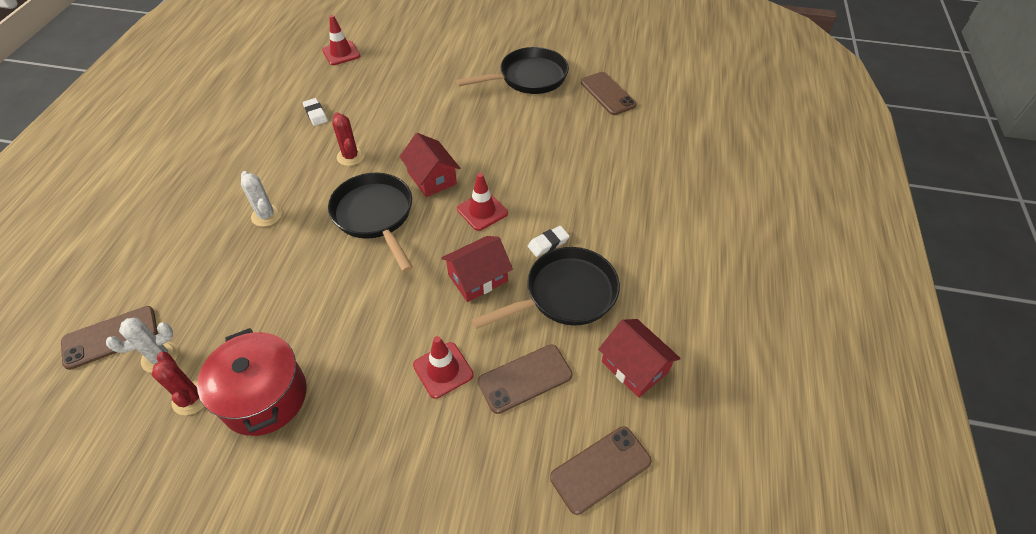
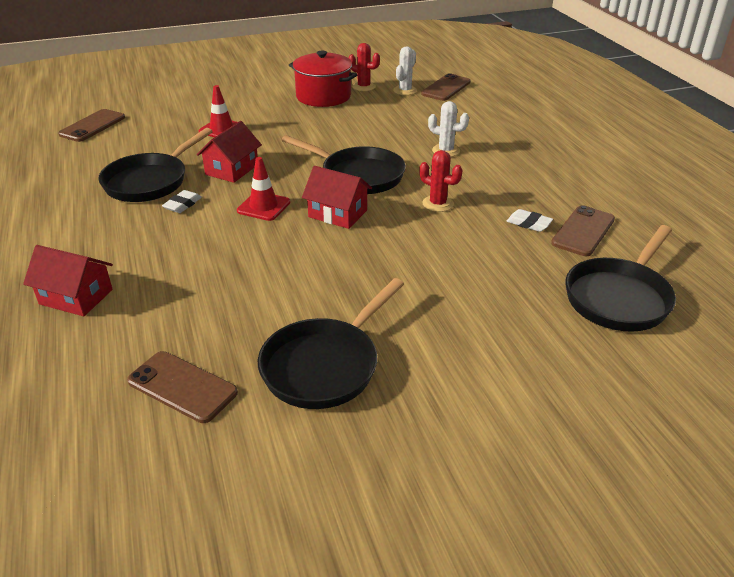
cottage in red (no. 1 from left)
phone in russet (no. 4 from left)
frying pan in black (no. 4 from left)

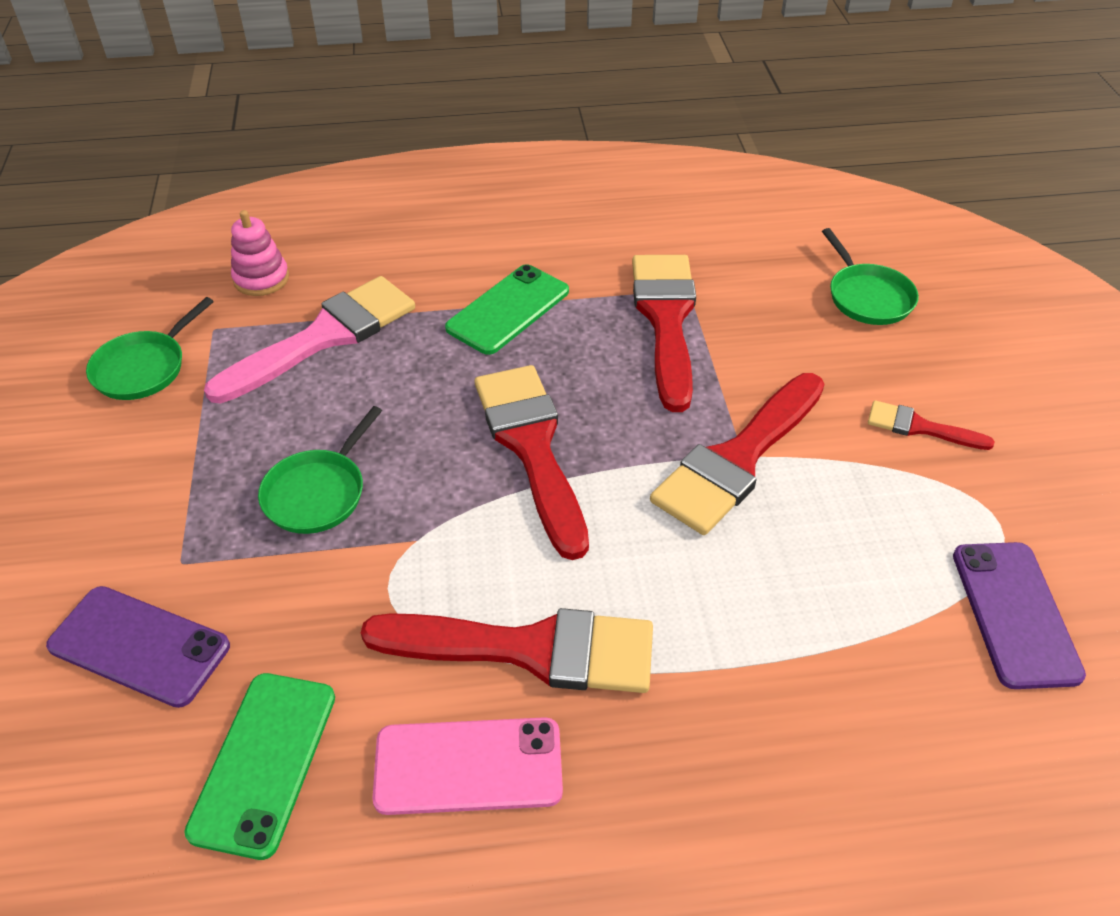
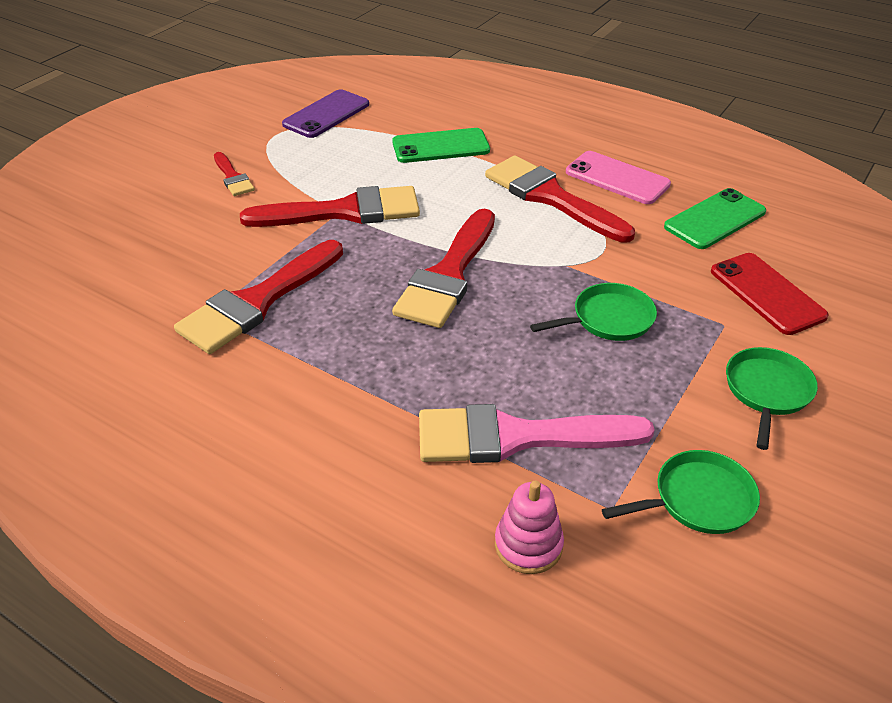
phone in emerald (no. 1 from left)
phone in red
frying pan in emerald (no. 3 from left)

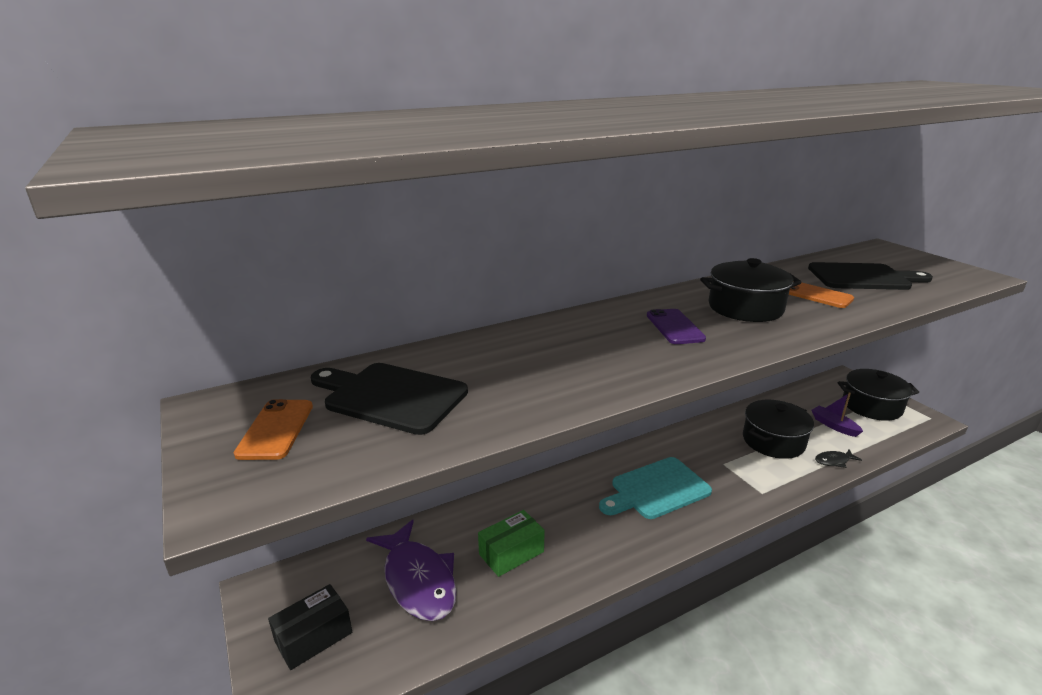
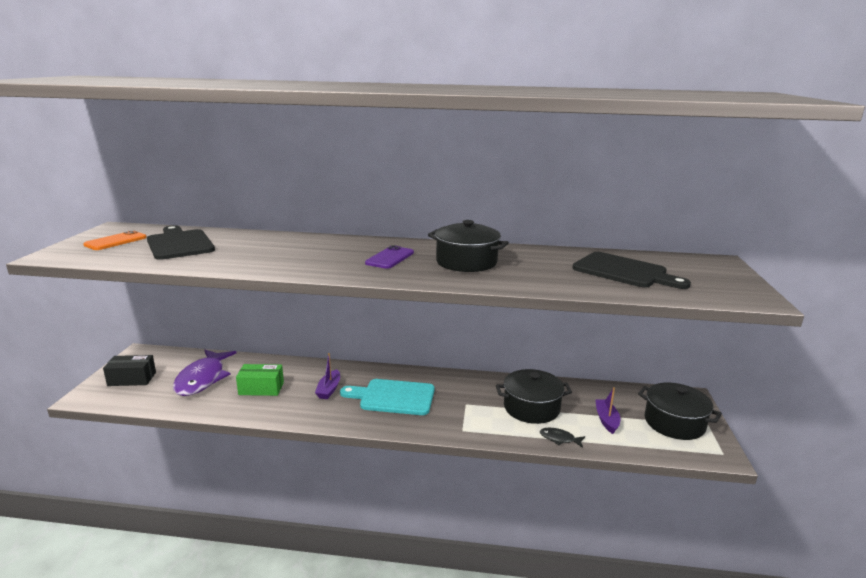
boat in violet (no. 1 from left)
phone in bright orange (no. 2 from left in the first image)

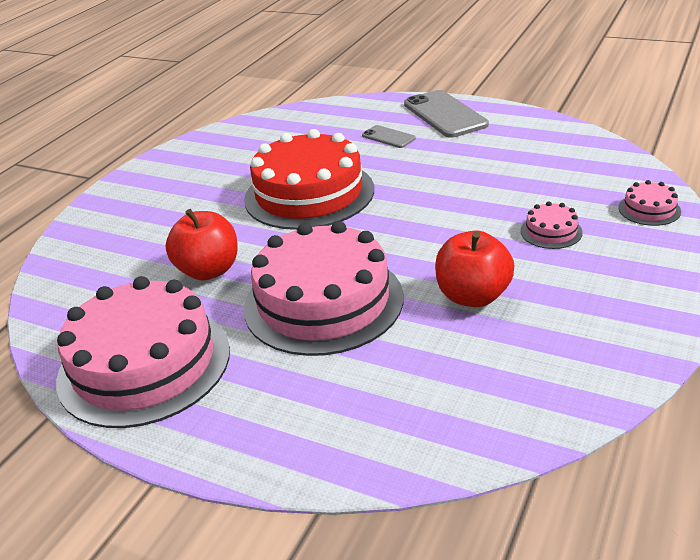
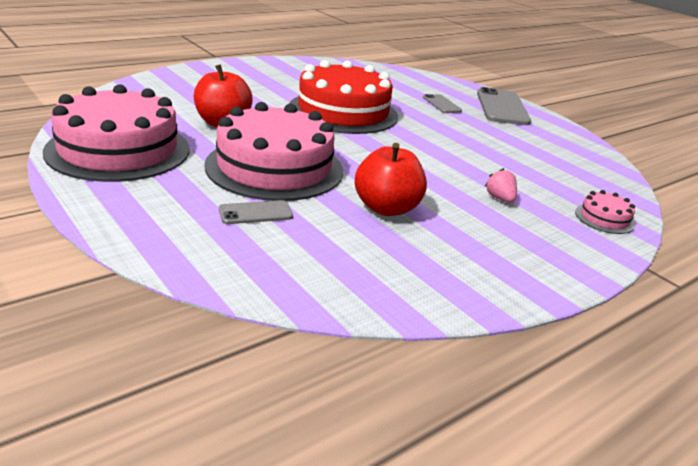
phone in gray (no. 1 from left)
berry in pink

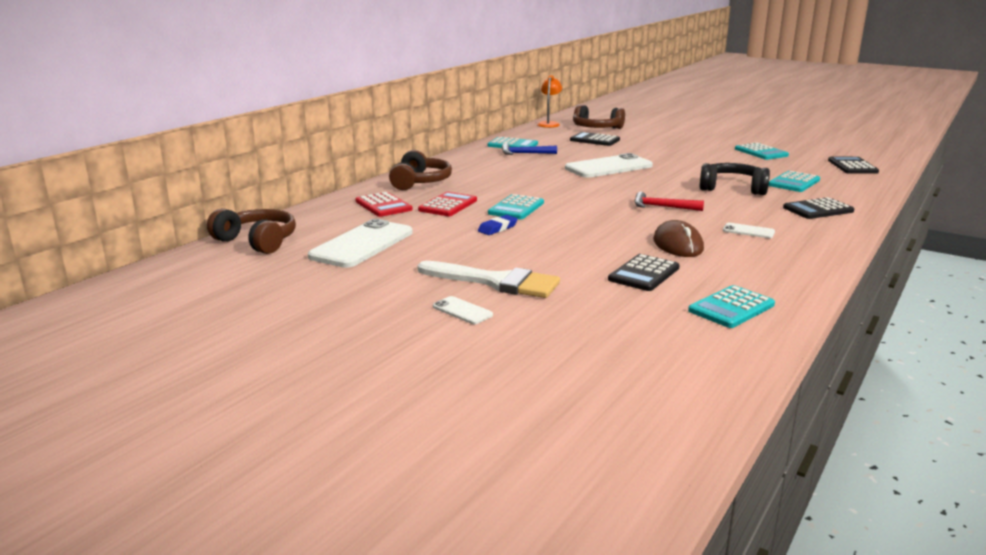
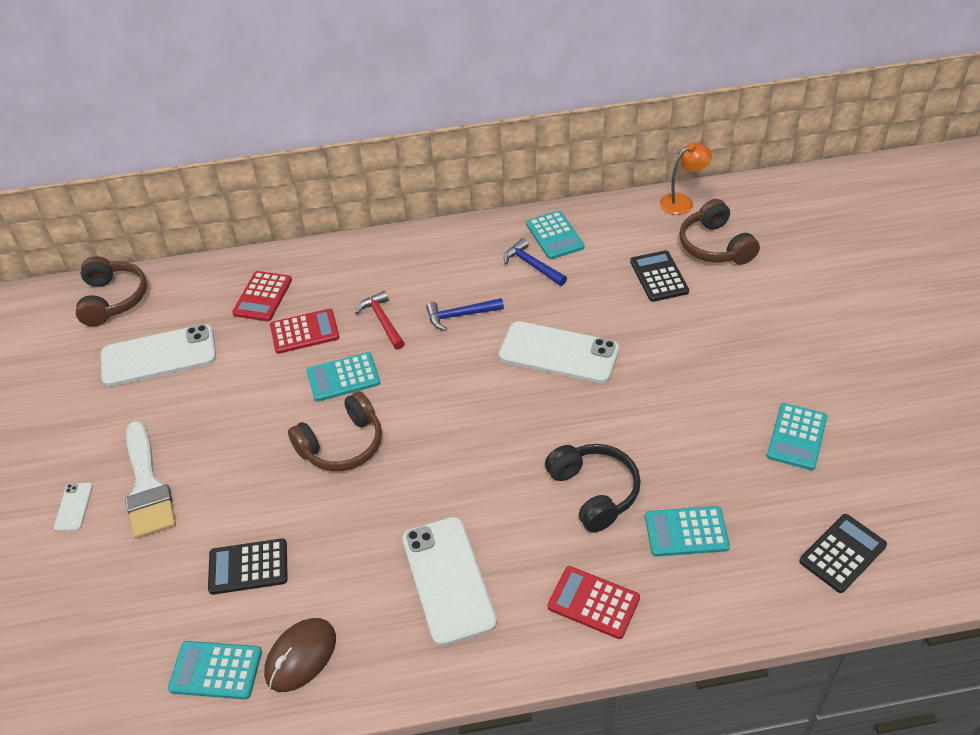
computer mouse in russet
headset in russet (no. 2 from left)
claw hammer in red
phone in white (no. 3 from left)
claw hammer in blue (no. 1 from left)
adding machine in red (no. 3 from left)
gum eraser in blue

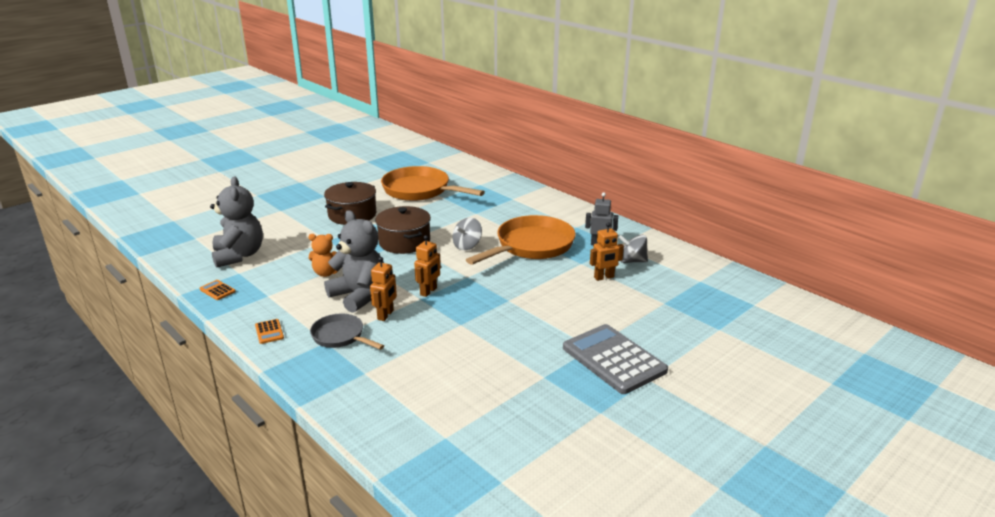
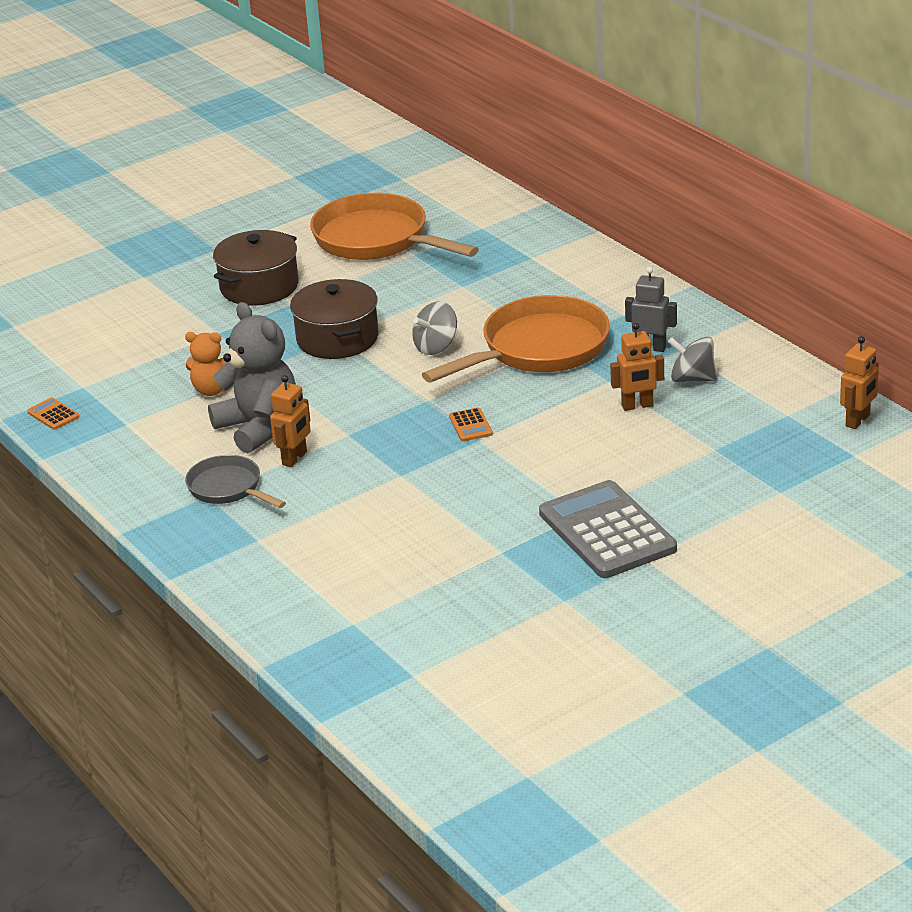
adding machine in bright orange (no. 2 from left)
robot in bright orange (no. 3 from left)
teddy bear in gray (no. 1 from left in the first image)

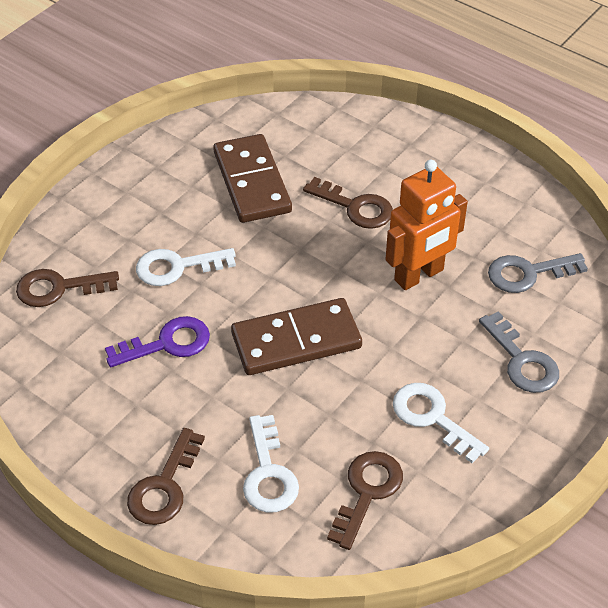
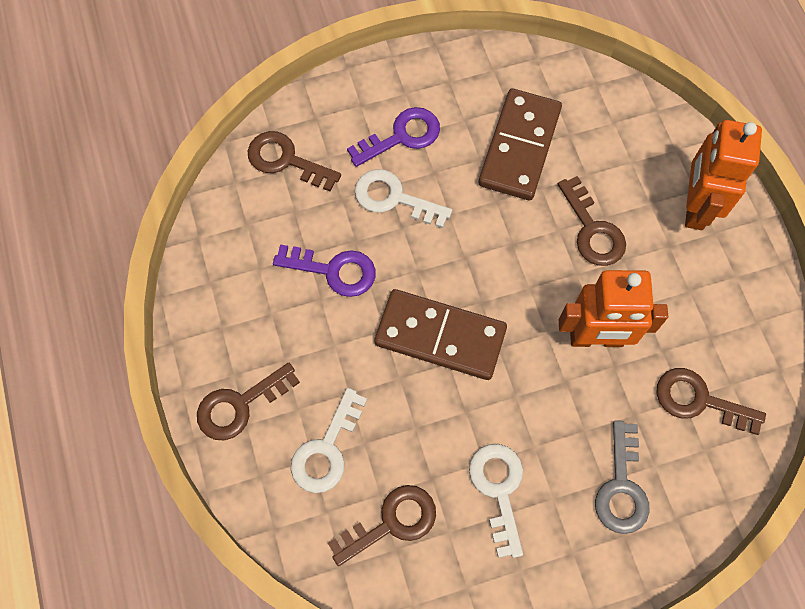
key in violet (no. 2 from left)
key in russet (no. 5 from left)
robot in bright orange (no. 2 from left)

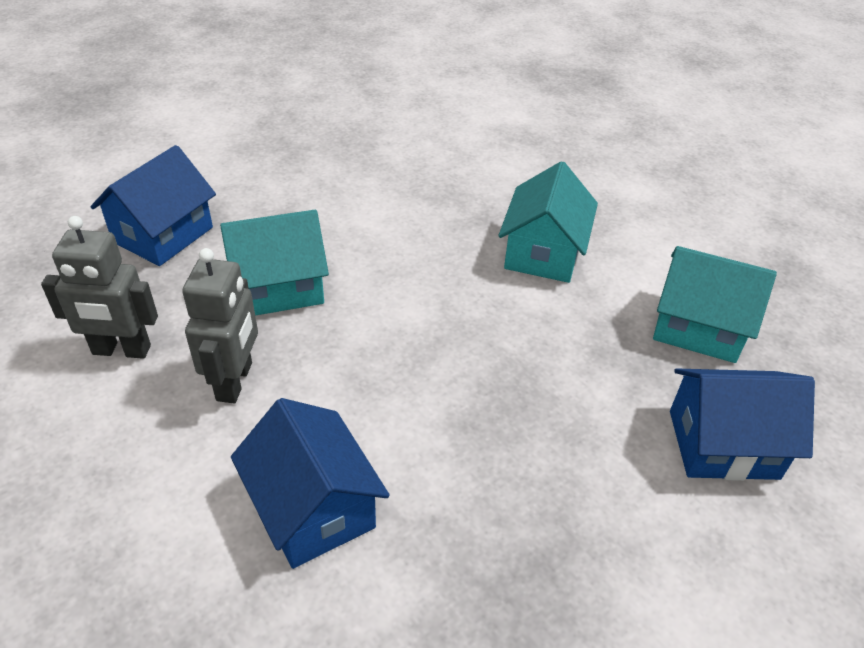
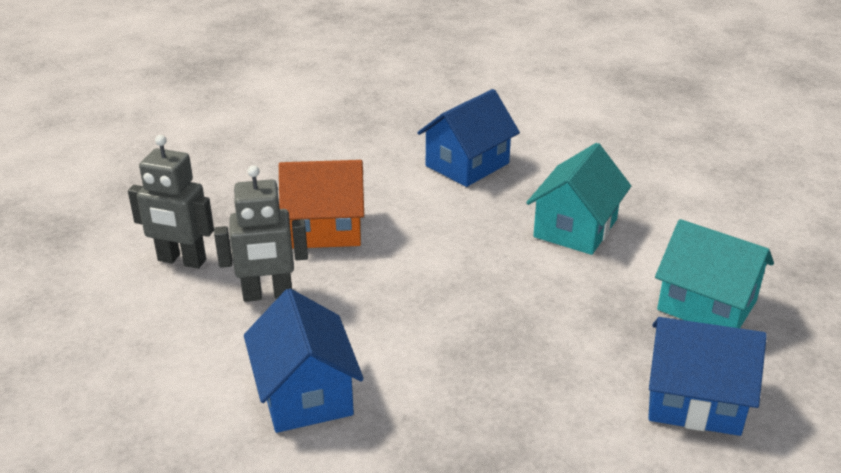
robot in gray (no. 2 from left)
cottage in bright orange
cottage in blue (no. 2 from left)

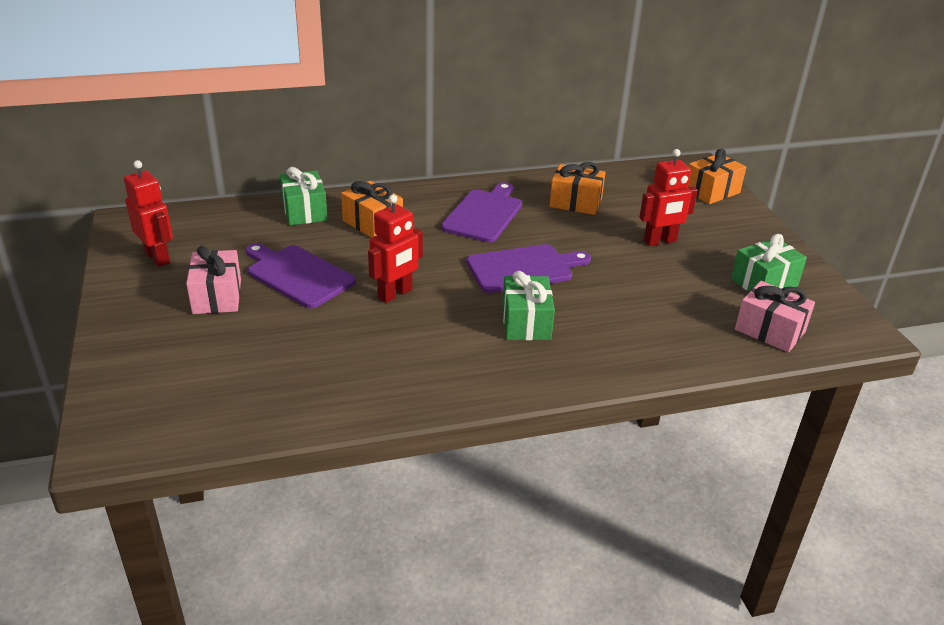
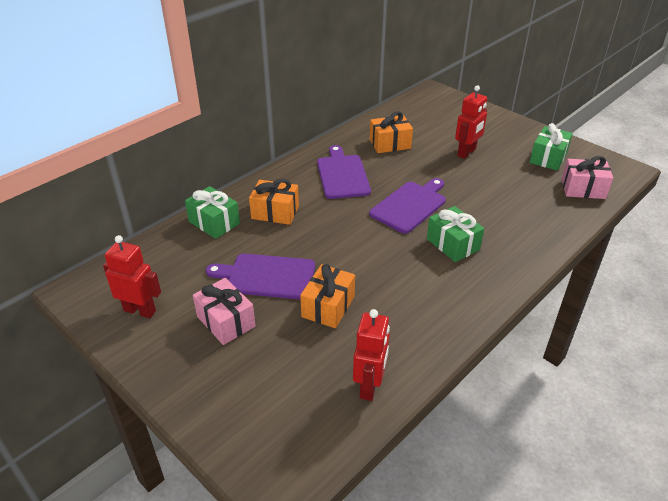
present in bright orange (no. 2 from left)
robot in red (no. 2 from left)

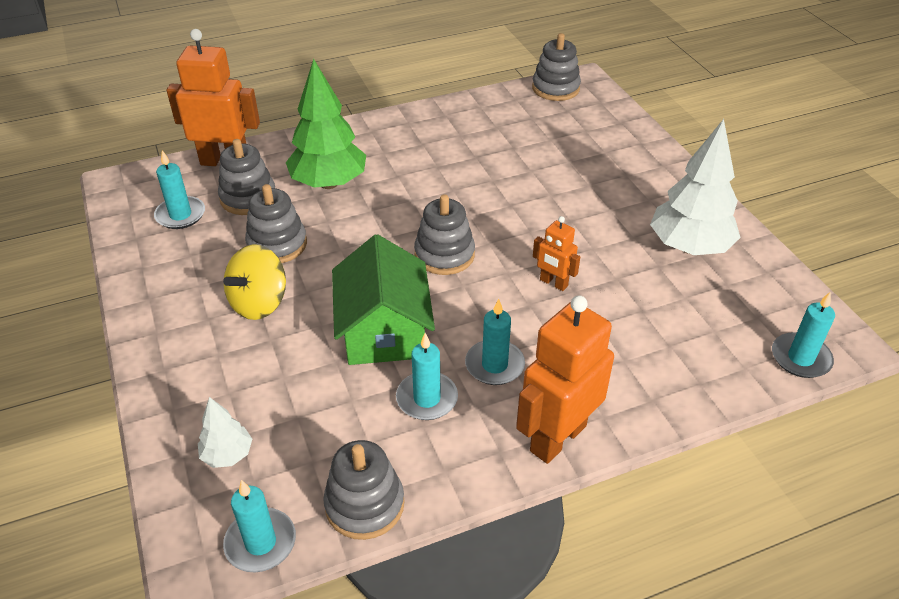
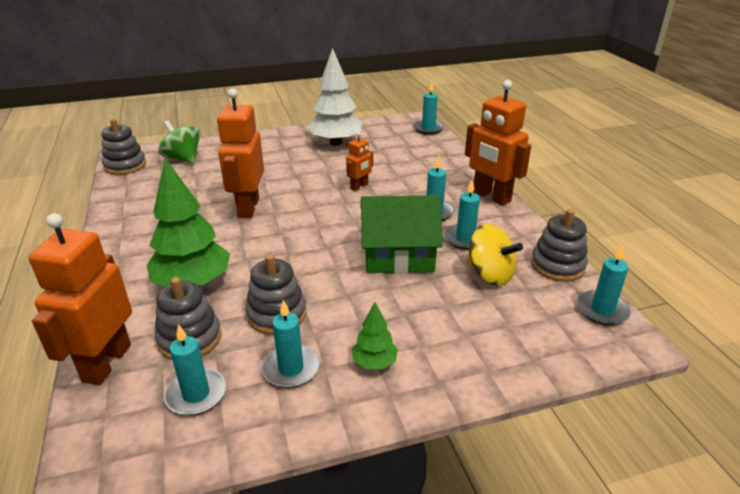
whirligig in emerald
robot in bright orange (no. 2 from left)
candle in aqua (no. 2 from left)
tree in emerald (no. 2 from left)
whirligig in bright yellow
tree in white (no. 1 from left in the first image)
ring stacker in gray (no. 4 from left in the first image)

